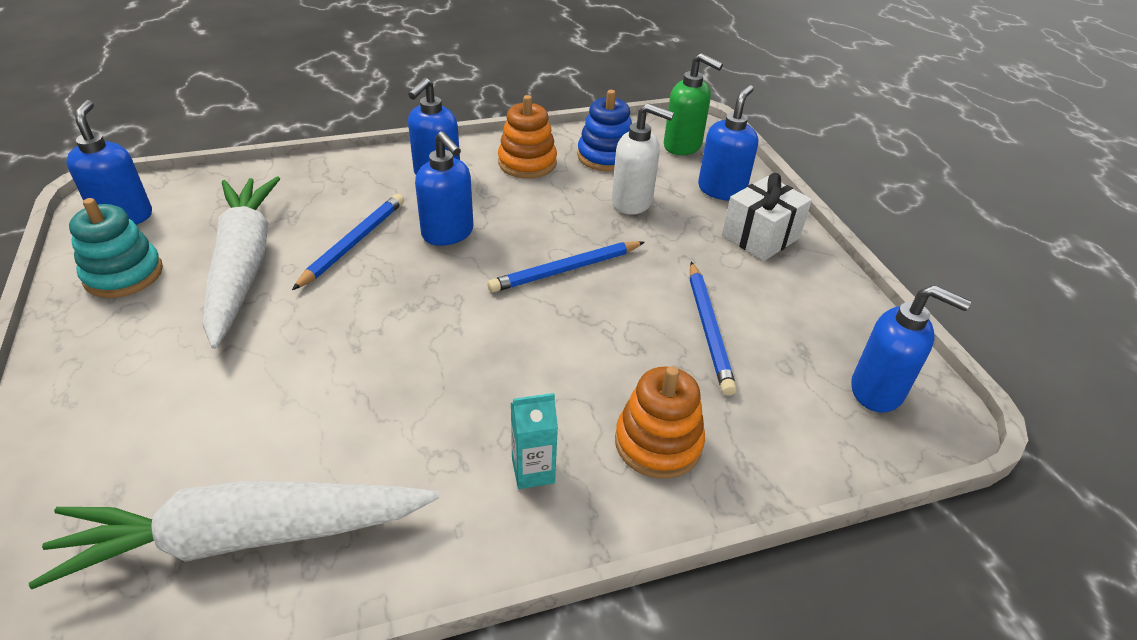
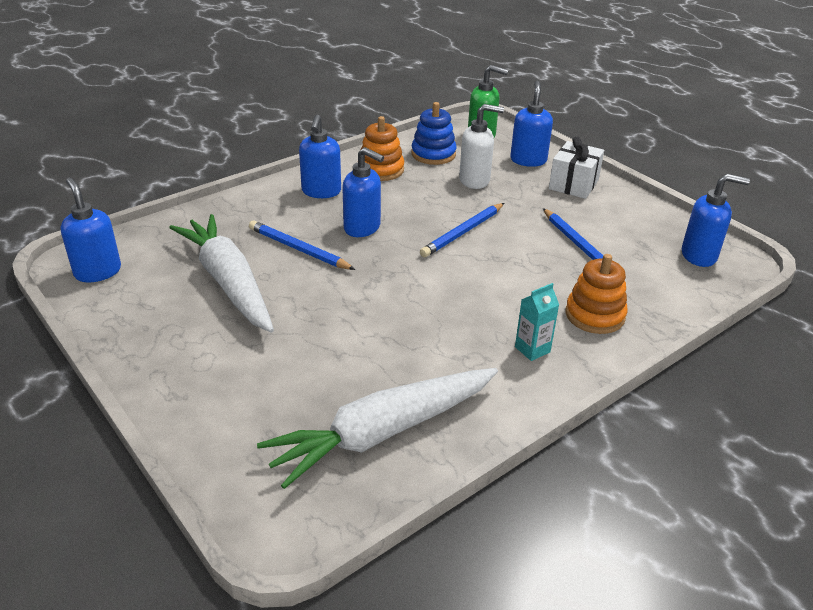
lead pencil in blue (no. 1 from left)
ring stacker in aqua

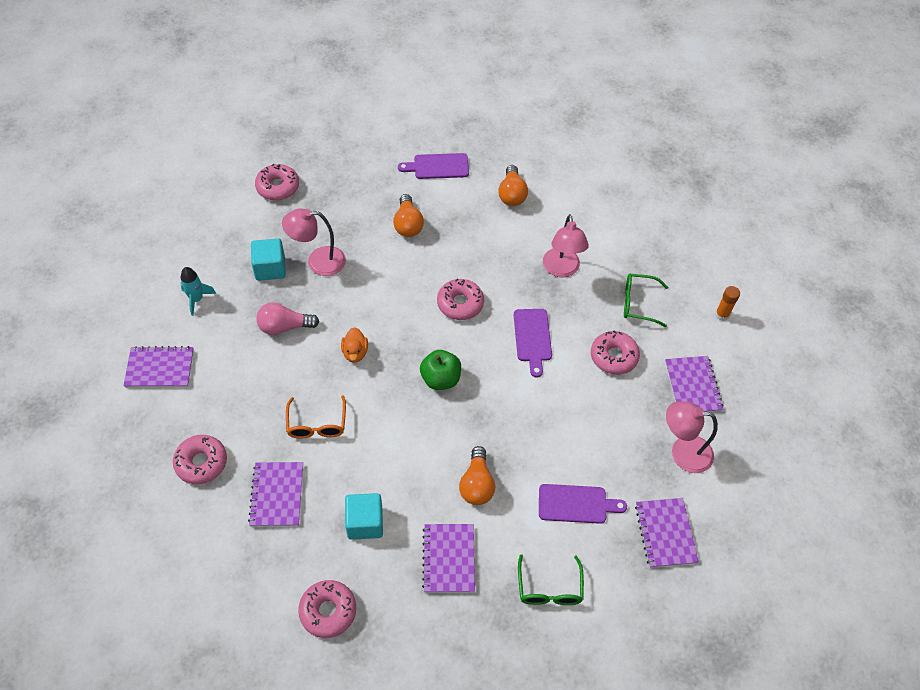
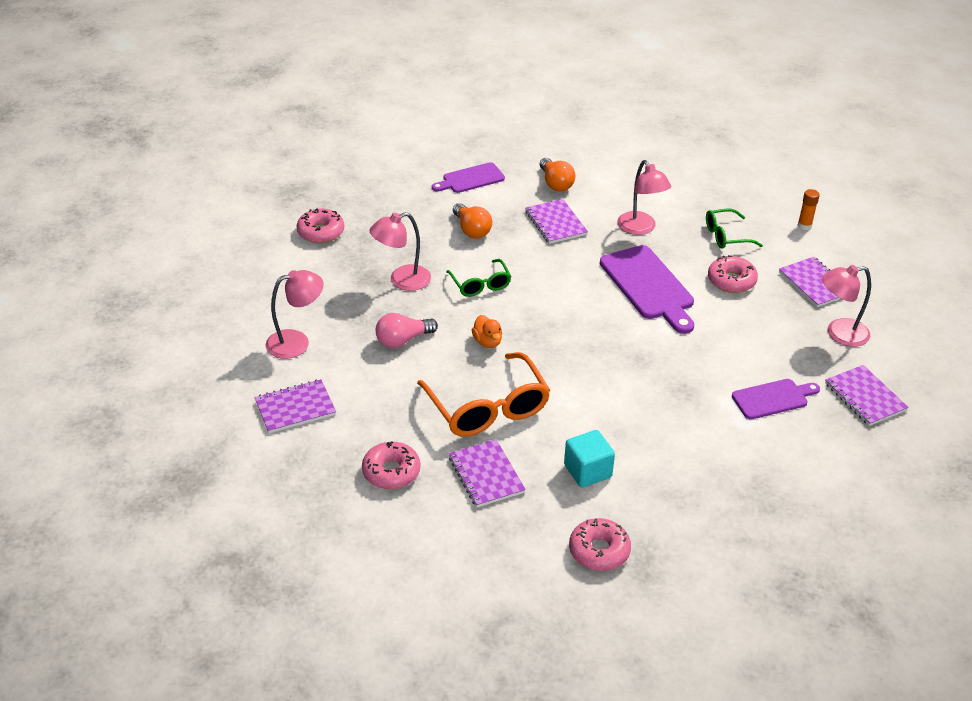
lamp in pink (no. 1 from left)
eyeglasses in bright orange
eyeglasses in emerald (no. 1 from left)
notepad in violet (no. 3 from left)
chopping board in violet (no. 2 from left)
block in aqua (no. 1 from left in the first image)
toy apple in emerald
doughnut in pink (no. 4 from left in the first image)
light bulb in bright orange (no. 2 from left in the first image)

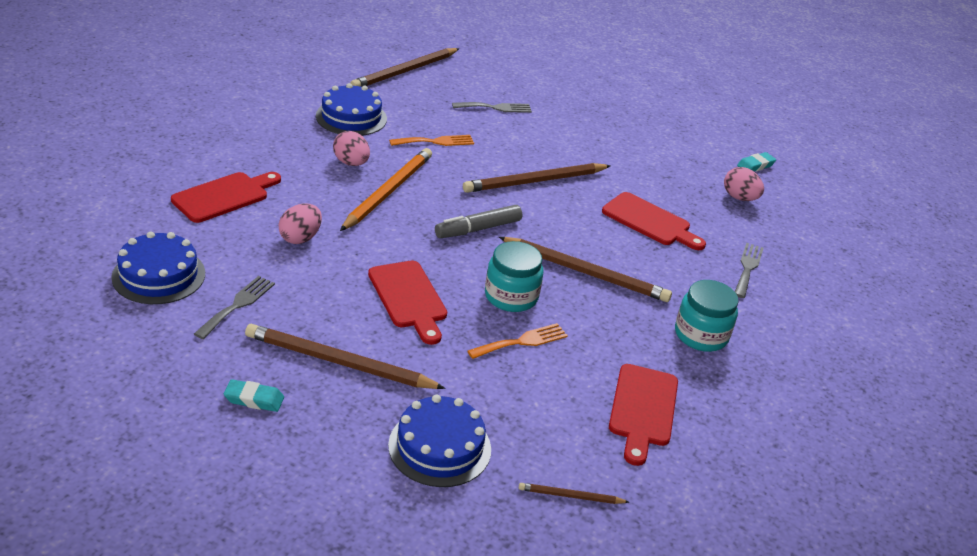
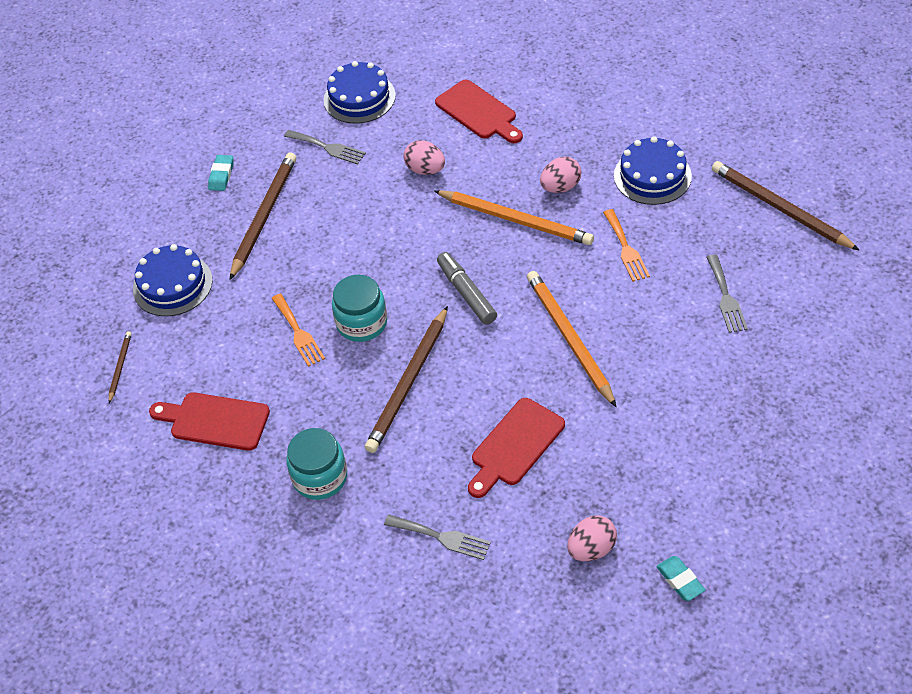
lead pencil in bright orange (no. 2 from left)
chopping board in red (no. 2 from left in the first image)

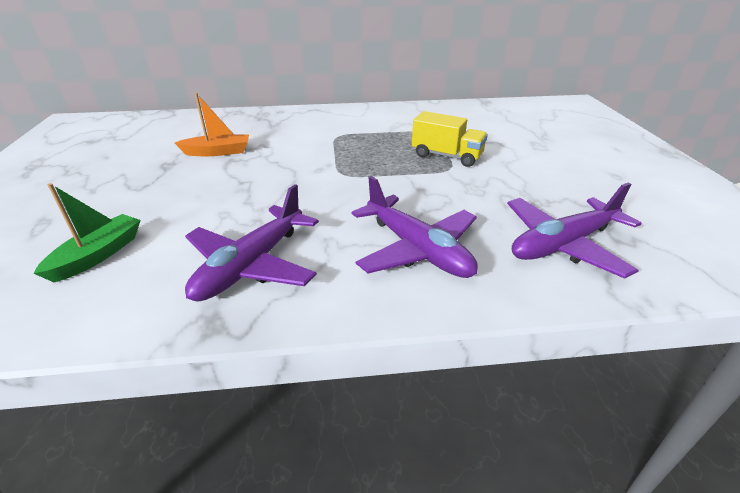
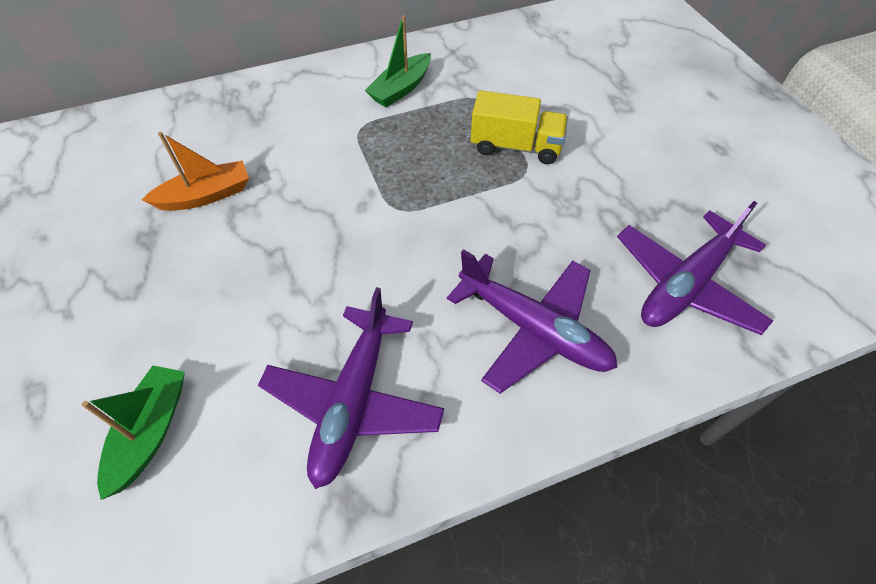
boat in emerald (no. 2 from left)

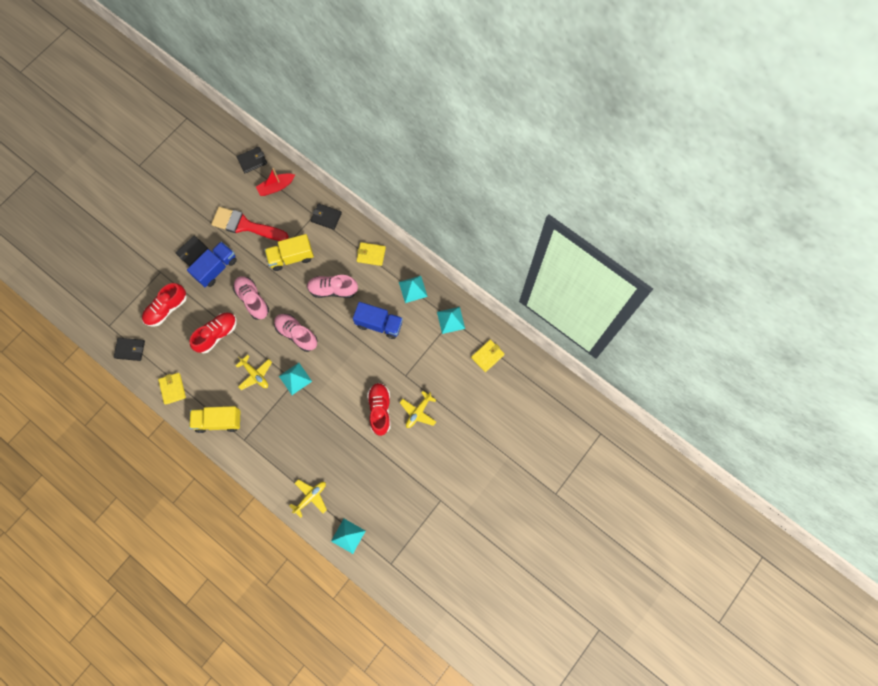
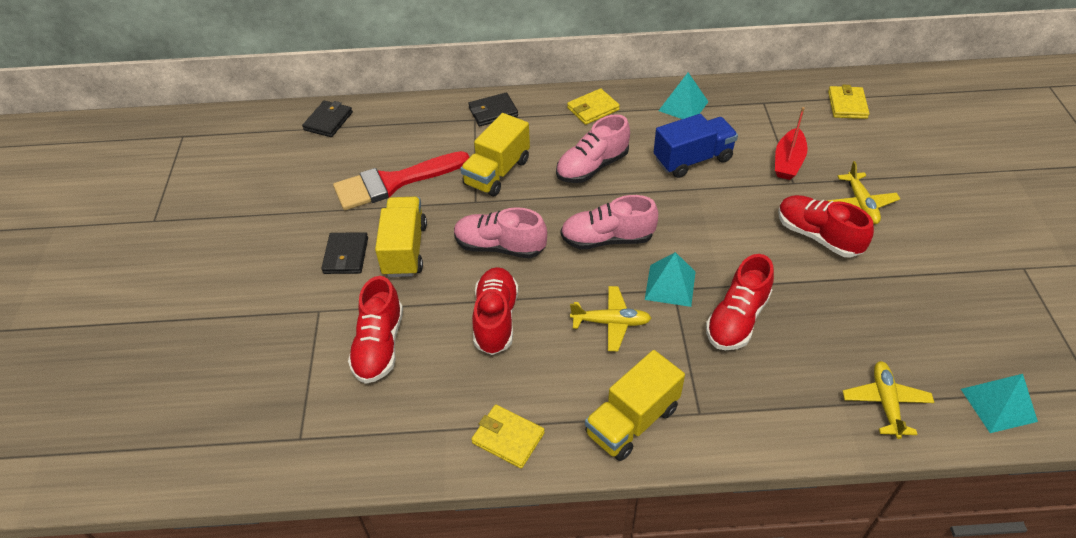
truck in bright yellow (no. 1 from left)
sneaker in red (no. 3 from left)
boat in red
card wallet in black (no. 1 from left in the first image)
pyramid shape in aqua (no. 4 from left in the first image)

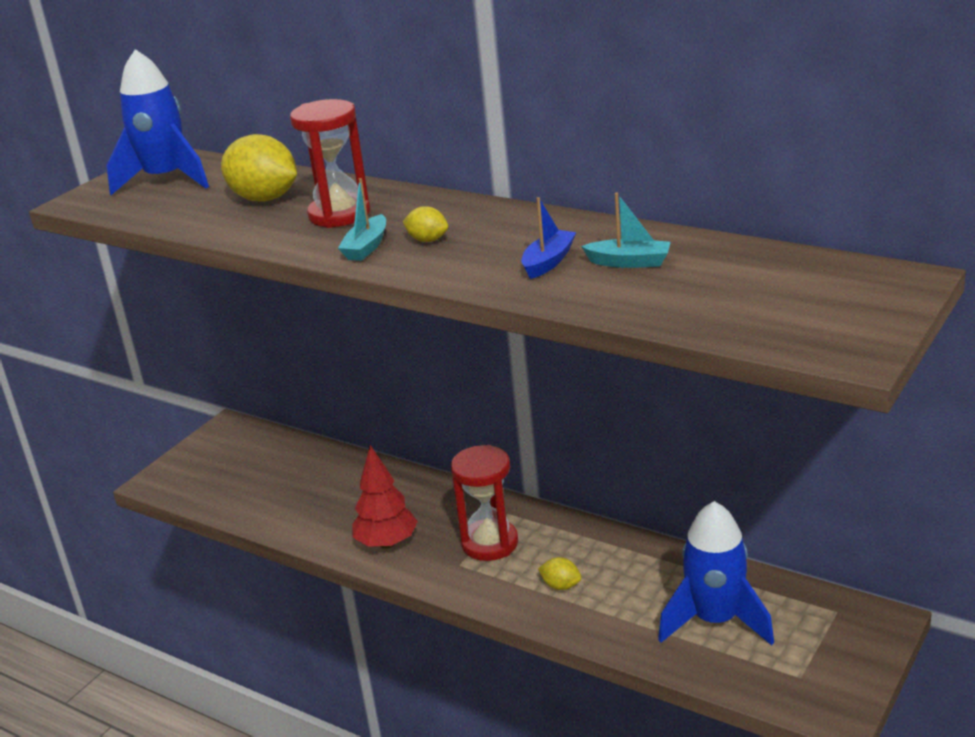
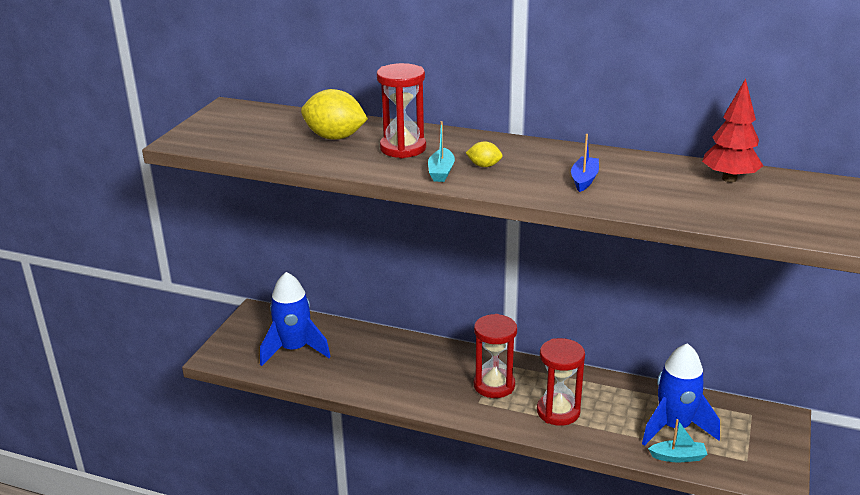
rocket in blue (no. 1 from left)
sand timer in red (no. 3 from left)
boat in aqua (no. 2 from left)
tree in red

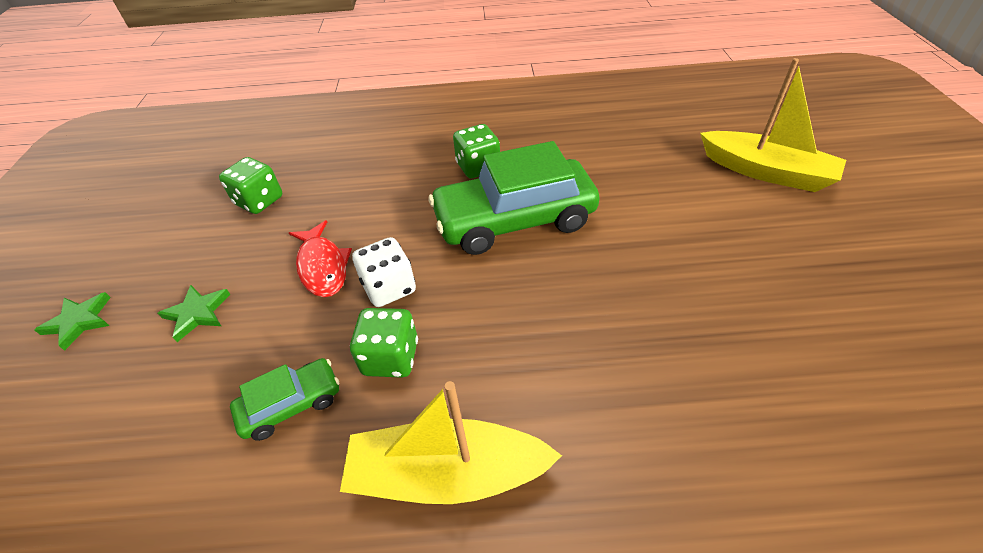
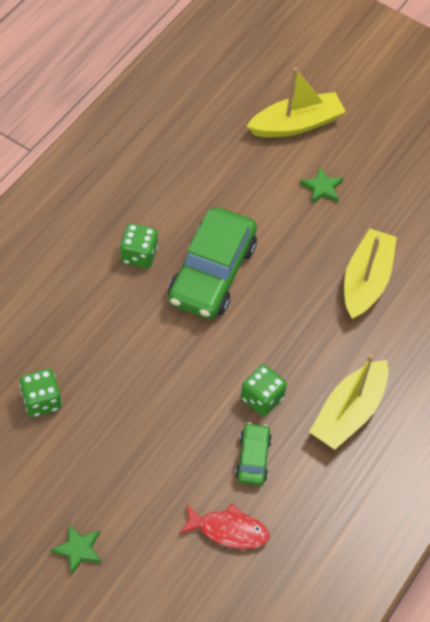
toy fish in red
five-pointed star in emerald (no. 2 from left)
boat in bright yellow (no. 3 from left)
game die in white

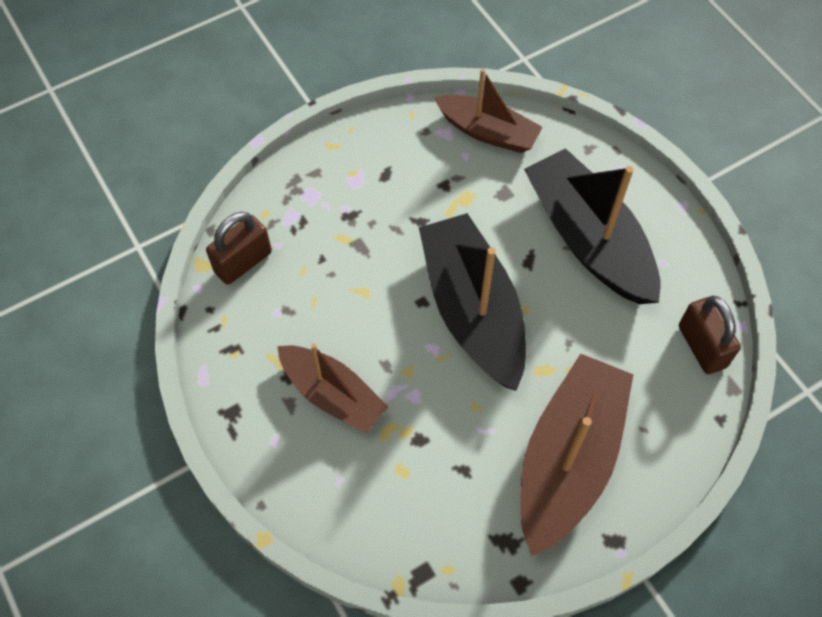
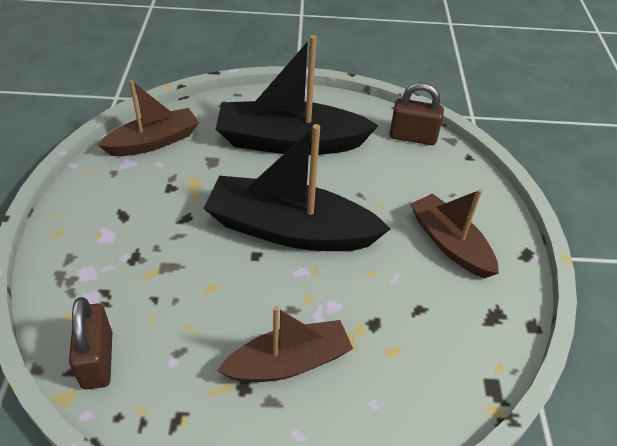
boat in russet (no. 3 from left)

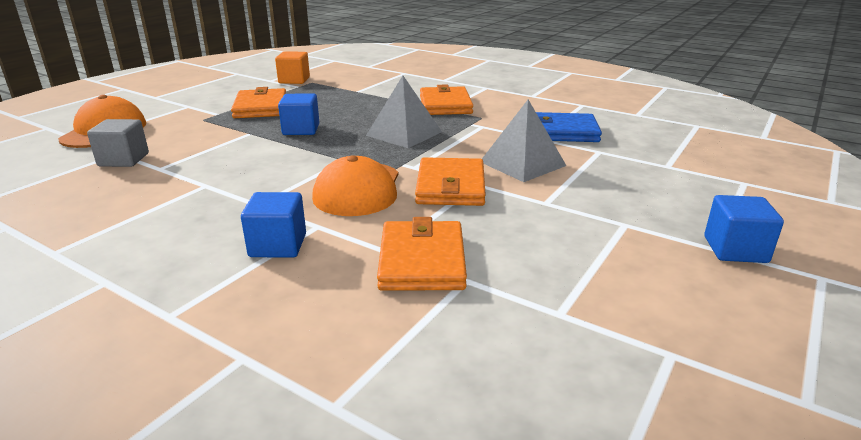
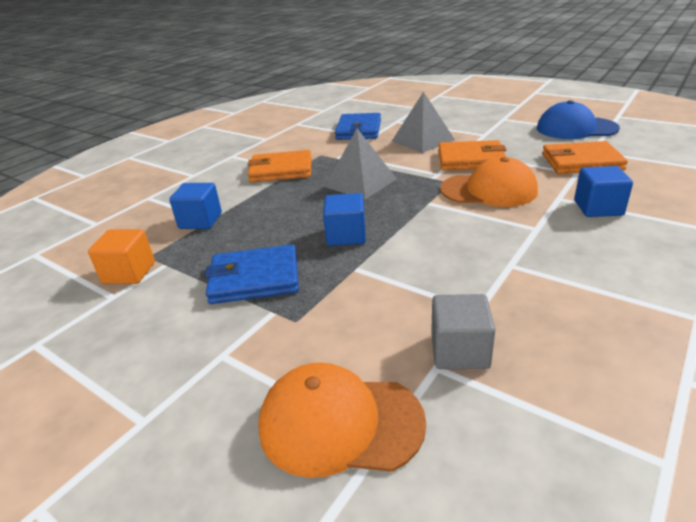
block in blue (no. 1 from left)
card wallet in blue (no. 1 from left)
baseball cap in blue

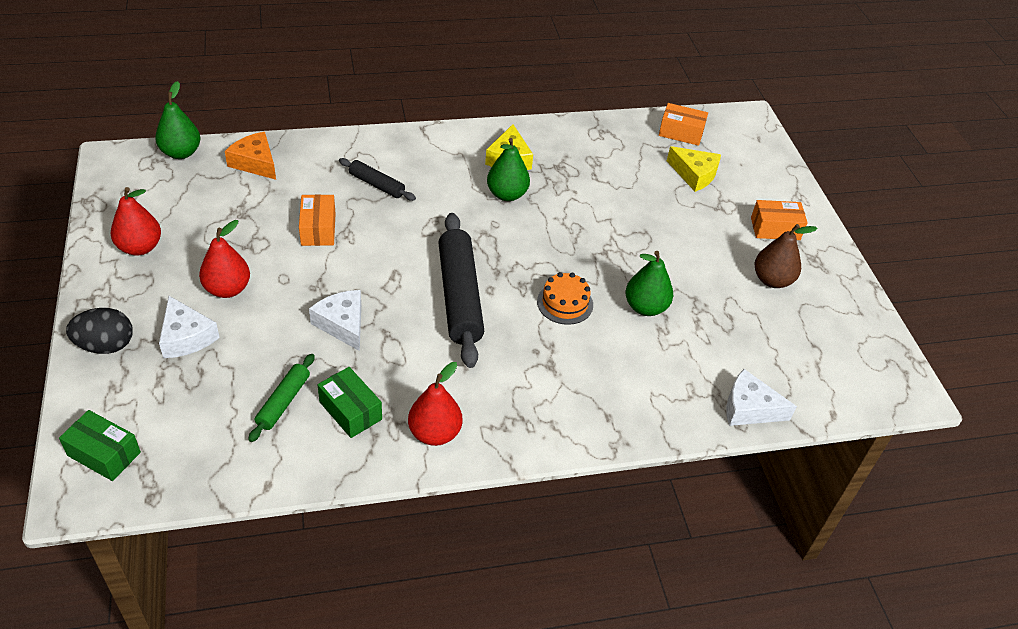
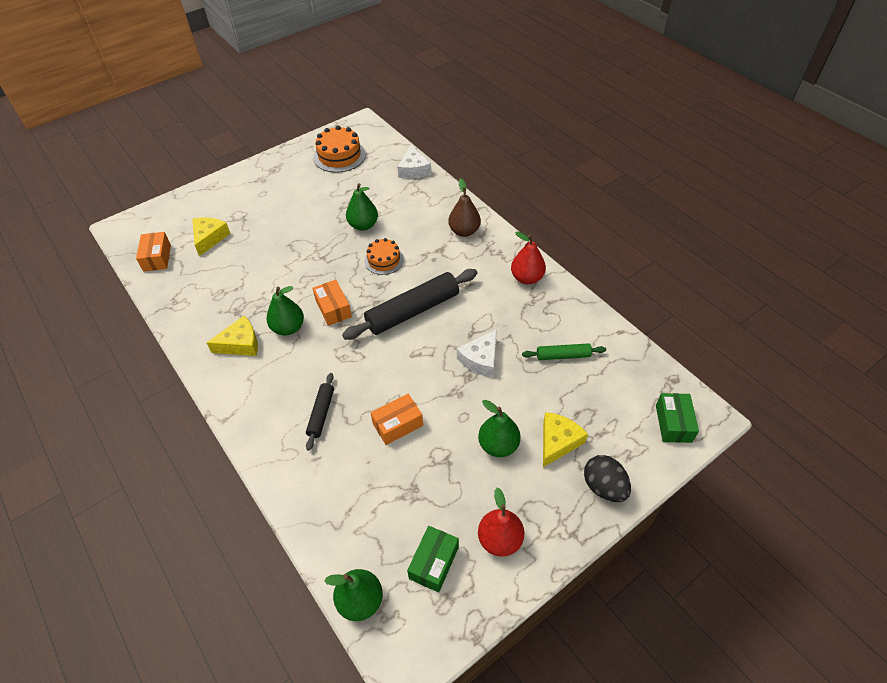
parcel in bright orange (no. 2 from left)
gateau in bright orange (no. 1 from left)
parcel in emerald (no. 1 from left)
pear fruit in russet
pear fruit in emerald (no. 4 from left)
piece of cheese in bright yellow (no. 3 from left)
piece of cheese in bright orange

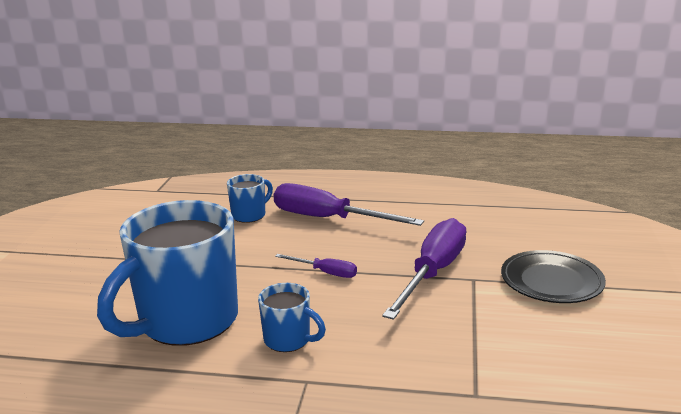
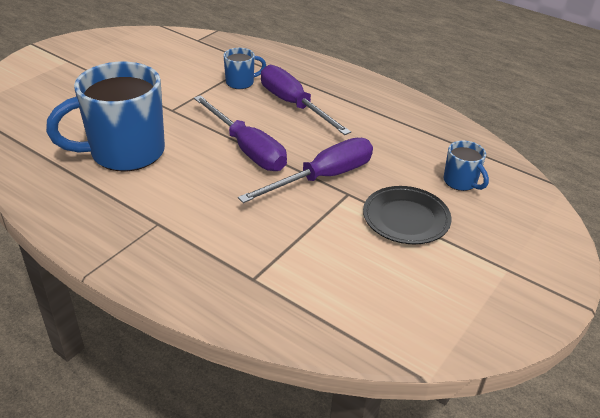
screwdriver in violet (no. 1 from left)
tea mug in blue (no. 3 from left)

